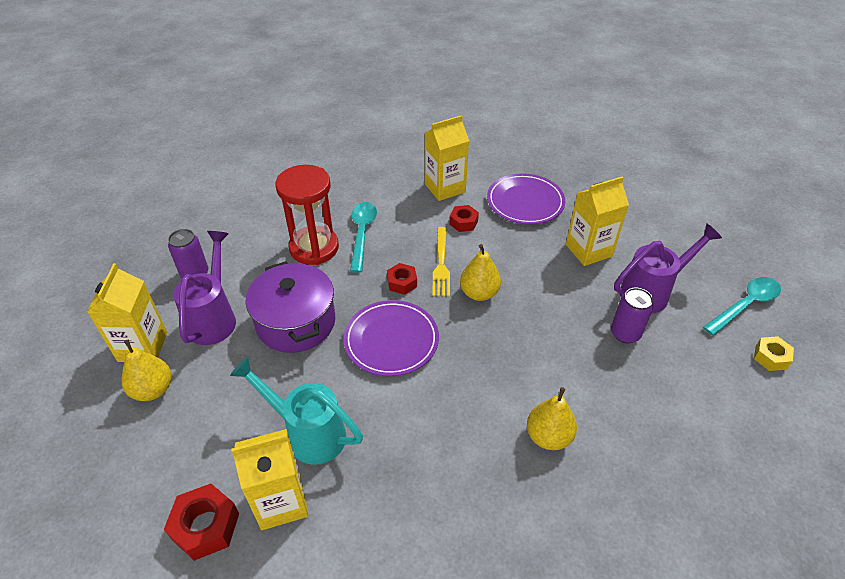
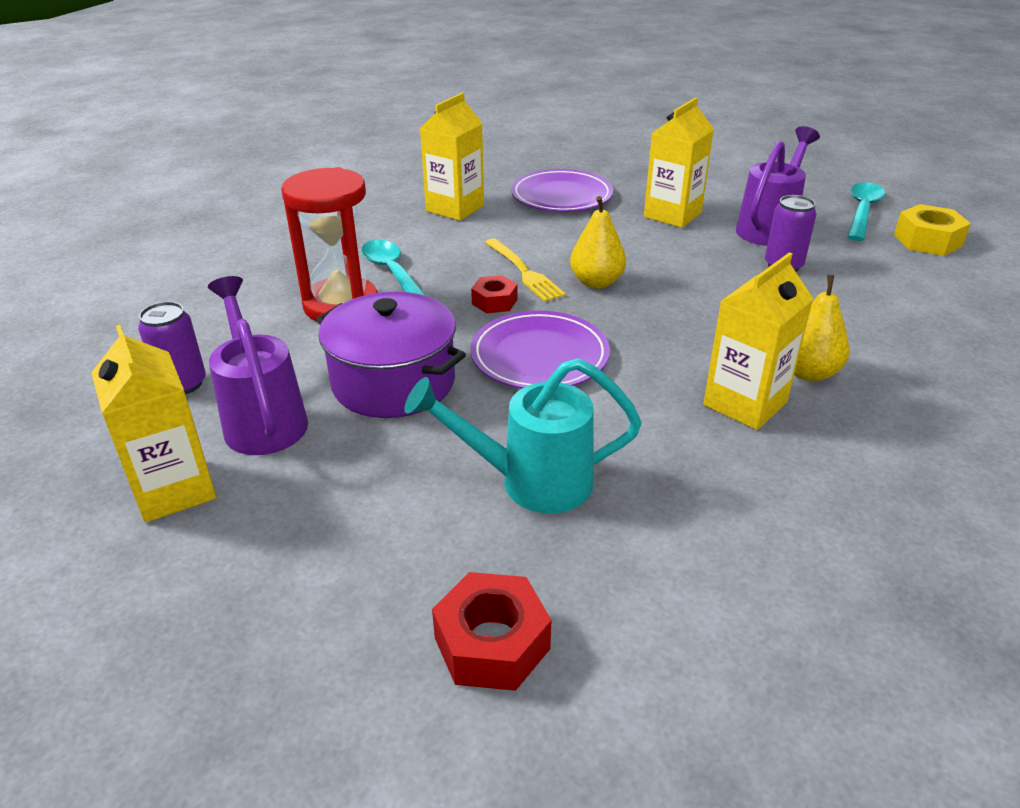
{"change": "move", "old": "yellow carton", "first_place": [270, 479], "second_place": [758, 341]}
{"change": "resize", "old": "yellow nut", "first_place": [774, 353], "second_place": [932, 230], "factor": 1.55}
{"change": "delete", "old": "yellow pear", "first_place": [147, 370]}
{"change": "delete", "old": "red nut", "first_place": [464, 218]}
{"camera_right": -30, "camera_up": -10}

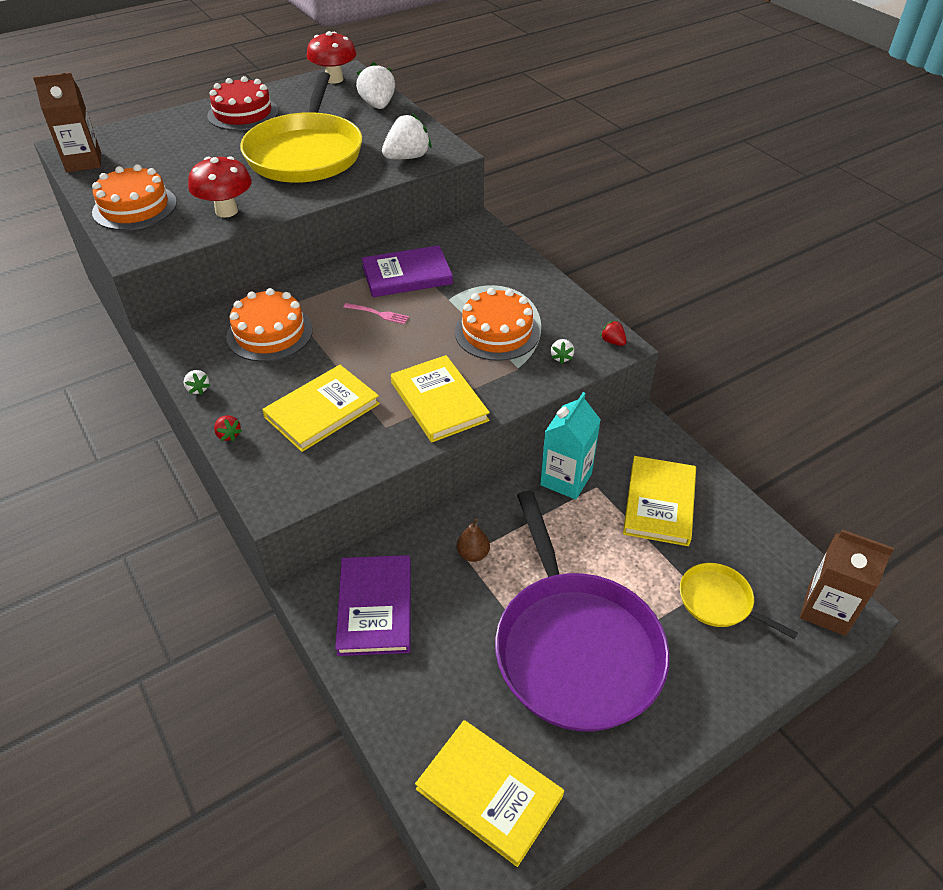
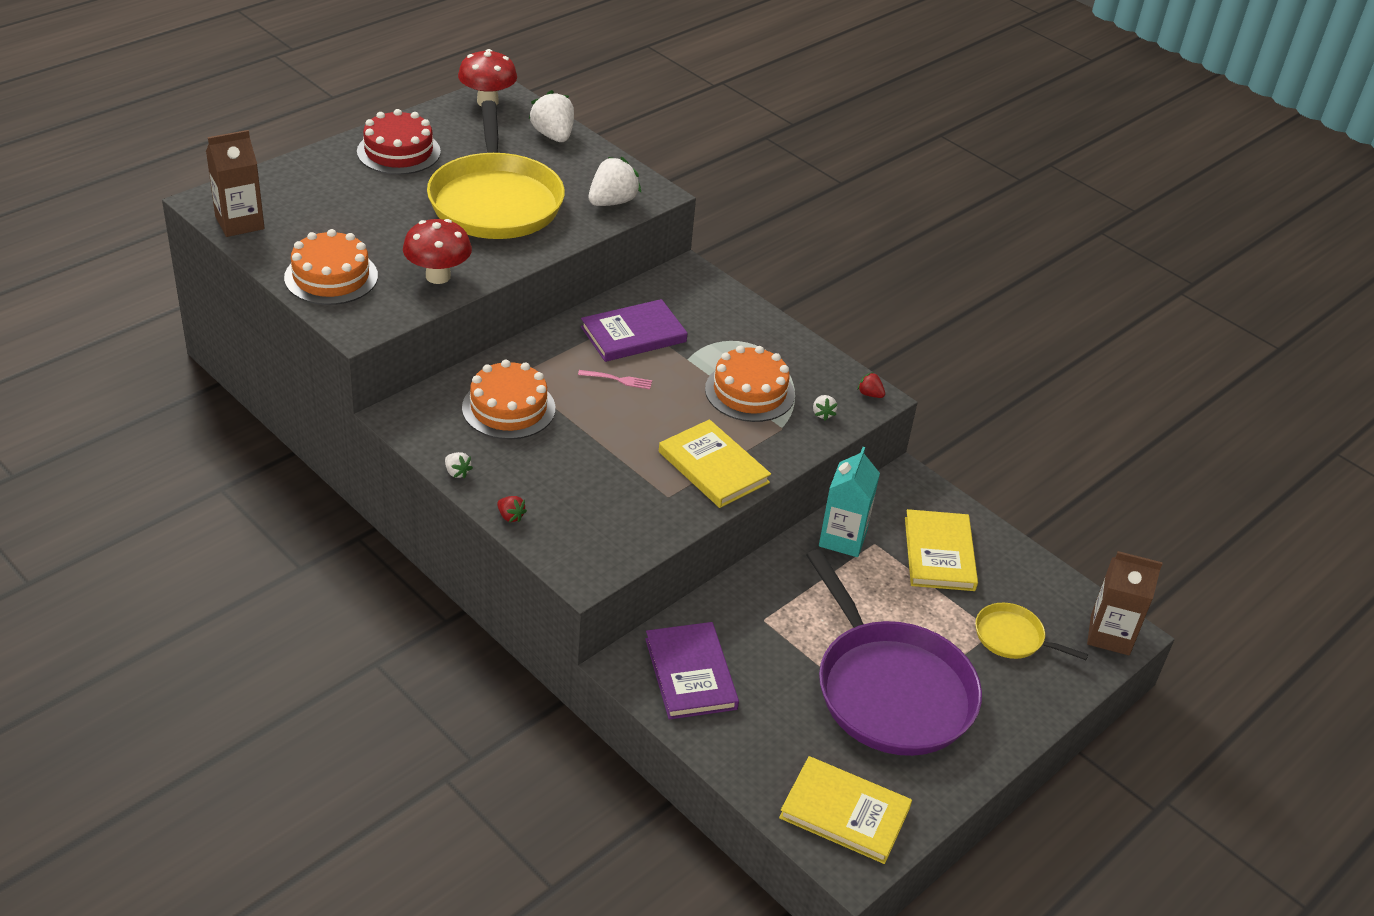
{"change": "delete", "old": "yellow book", "first_place": [321, 408]}
{"change": "delete", "old": "brown pear", "first_place": [473, 540]}
{"camera_right": -15, "camera_up": -5}

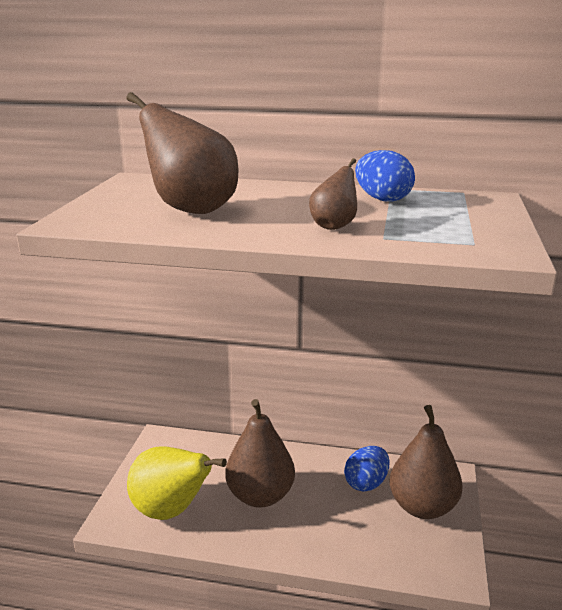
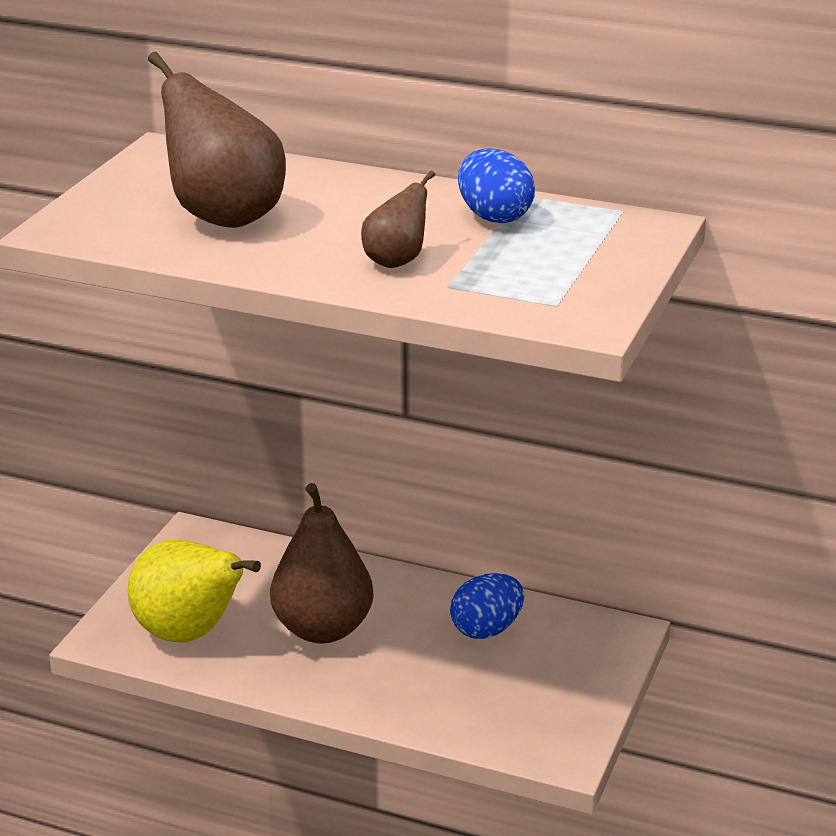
{"change": "delete", "old": "brown pear", "first_place": [426, 462]}
{"camera_right": 10, "camera_up": 5}

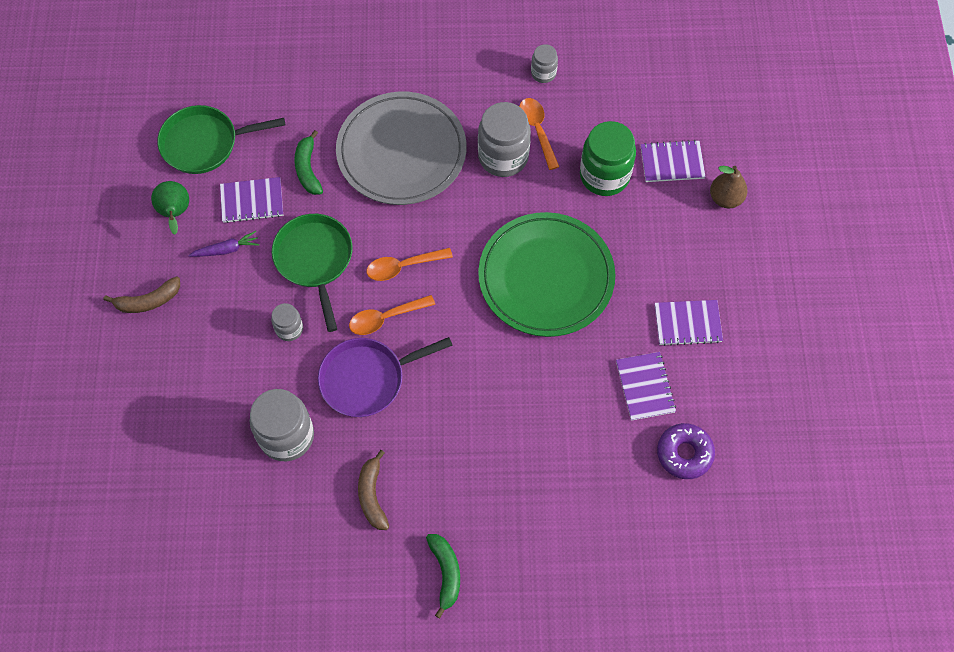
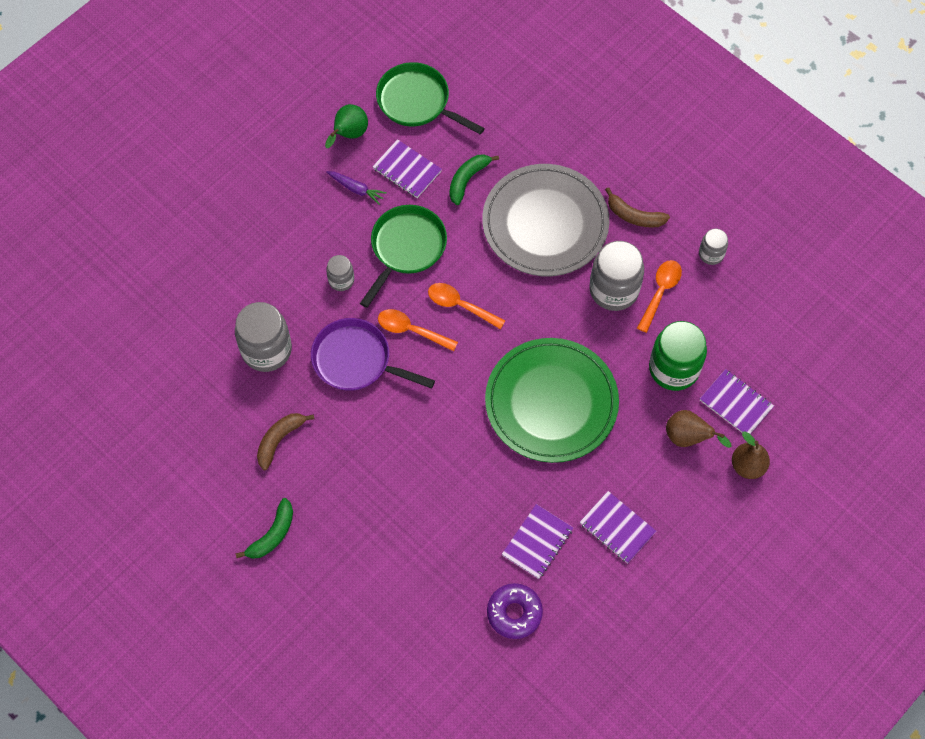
{"change": "move", "old": "brown banana", "first_place": [142, 294], "second_place": [637, 207]}
{"change": "insert", "new": "brown pear", "second_place": [698, 429]}
{"camera_right": 45, "camera_up": 0}

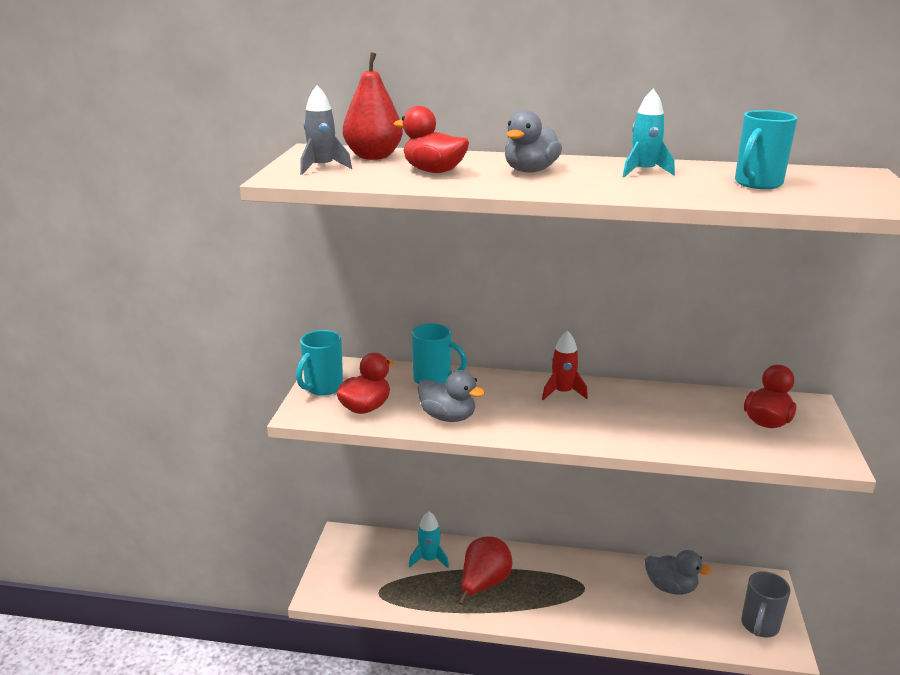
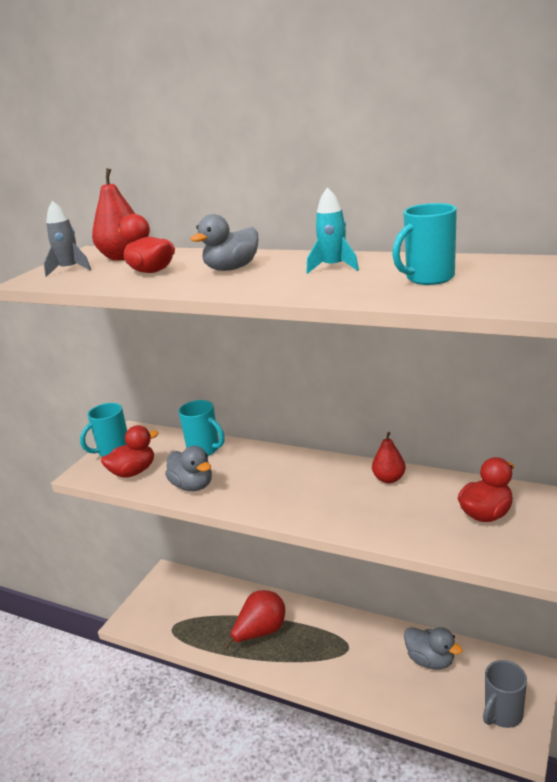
{"change": "insert", "new": "red pear", "second_place": [389, 458]}
{"change": "delete", "old": "turquoise rocket", "first_place": [429, 539]}
{"change": "delete", "old": "red rocket", "first_place": [565, 365]}
{"camera_right": 20, "camera_up": 0}

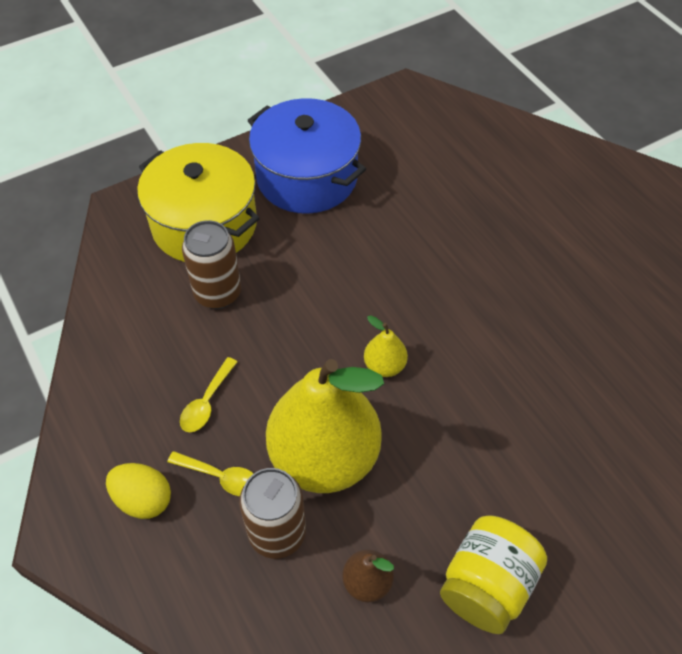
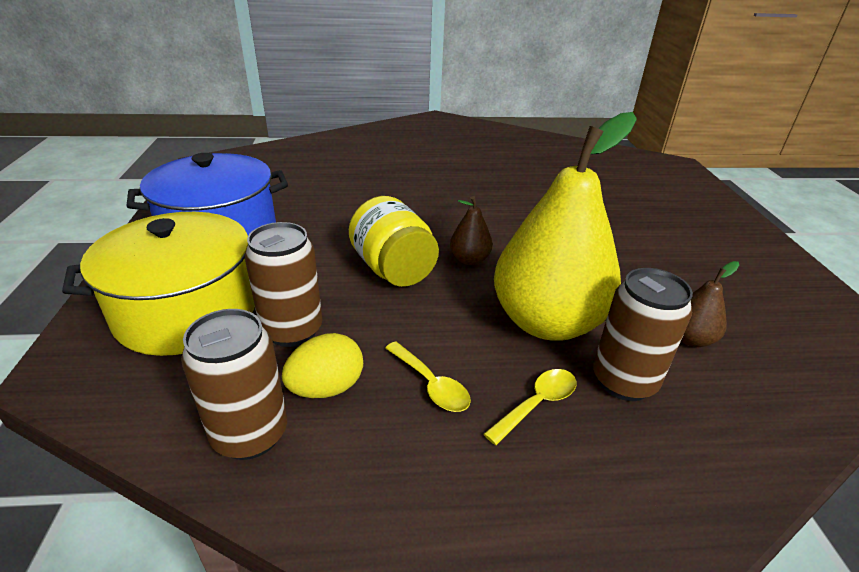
{"change": "insert", "new": "brown can", "second_place": [234, 384]}
{"change": "move", "old": "yellow egg", "first_place": [138, 491], "second_place": [322, 365]}
{"change": "move", "old": "yellow jar", "first_place": [493, 574], "second_place": [394, 241]}
{"change": "recolor", "old": "yellow pear", "new": "brown pear", "first_place": [386, 346], "second_place": [471, 230]}
{"camera_right": -65, "camera_up": -20}

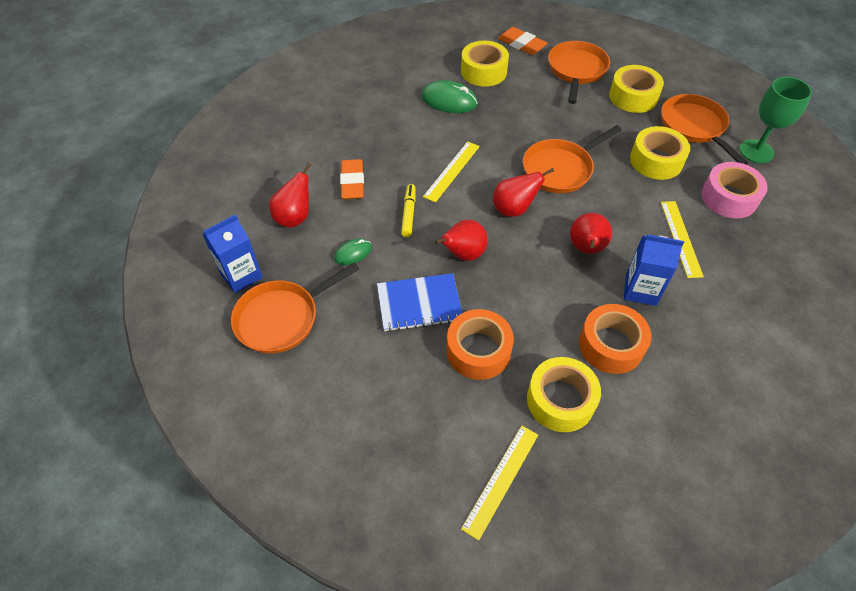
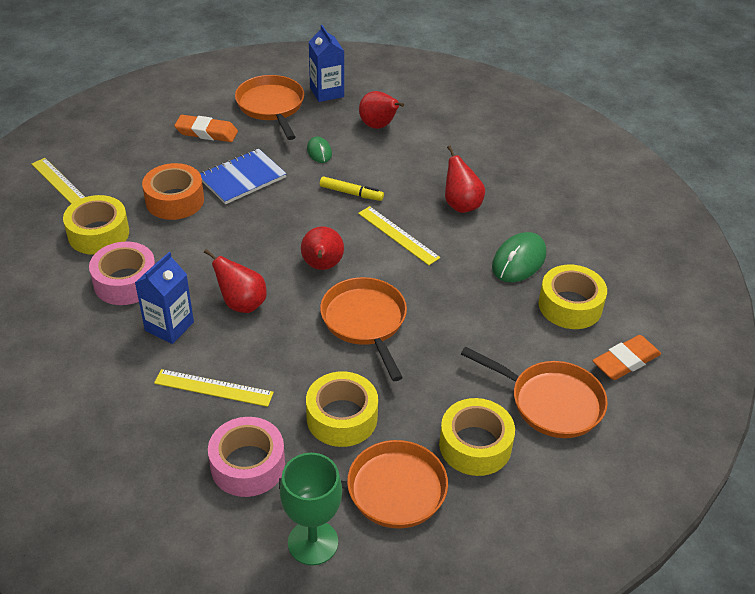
{"change": "recolor", "old": "orange tape", "new": "pink tape", "first_place": [615, 339], "second_place": [122, 273]}
{"change": "move", "old": "orange eraser", "first_place": [352, 179], "second_place": [206, 128]}
{"change": "rotate", "old": "blue notebook", "first_place": [419, 302], "second_place": [243, 176], "degrees": 45}
{"change": "move", "old": "red pear", "first_place": [461, 240], "second_place": [465, 179]}
{"camera_right": 105, "camera_up": -10}

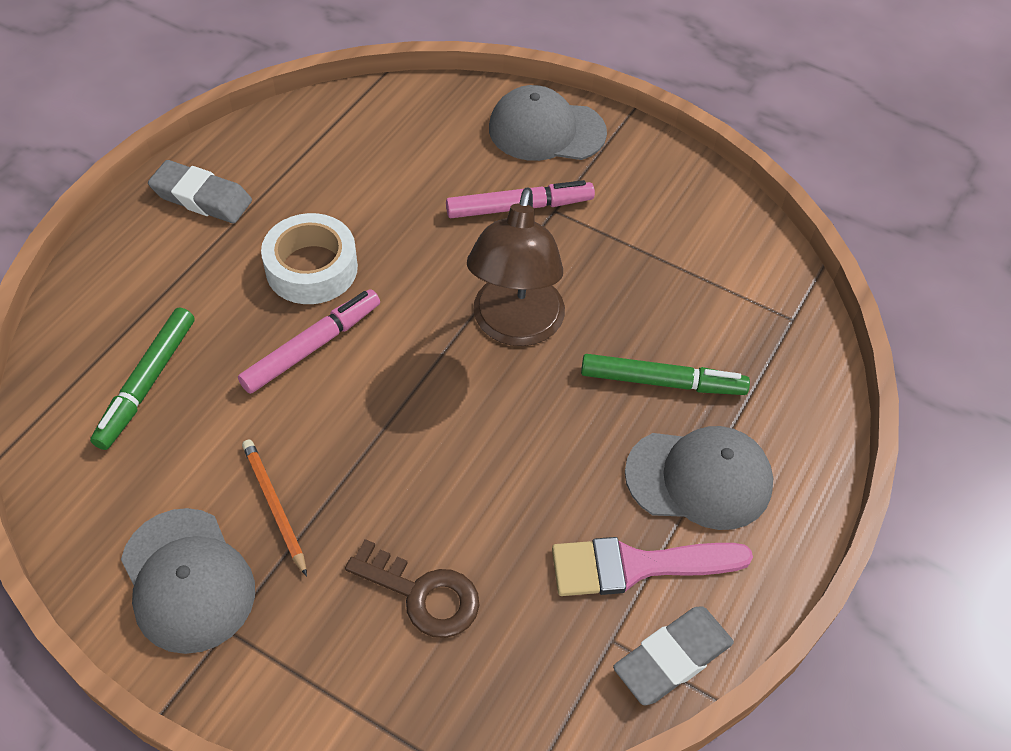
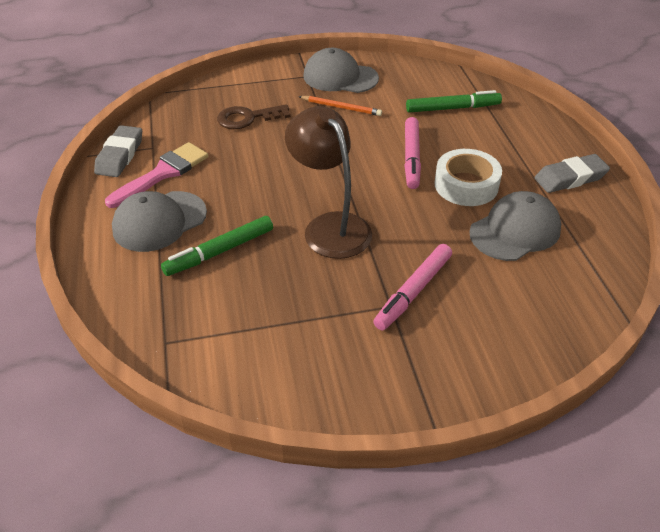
{"change": "rotate", "old": "green marker", "first_place": [142, 378], "second_place": [454, 101], "degrees": 105}
{"change": "move", "old": "grey cap", "first_place": [548, 123], "second_place": [515, 226]}
{"camera_right": 140, "camera_up": -10}

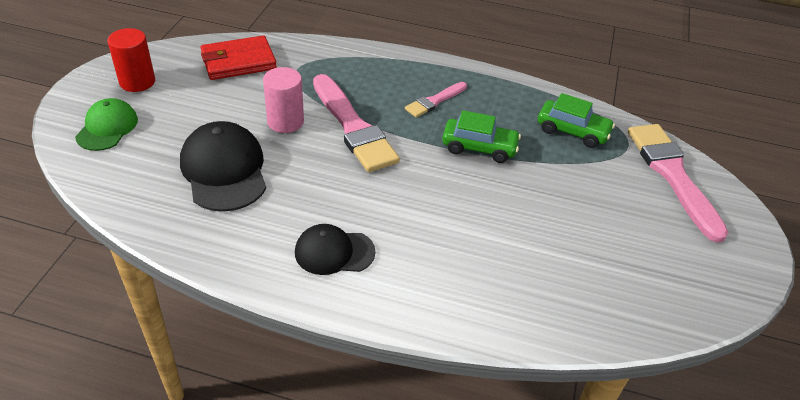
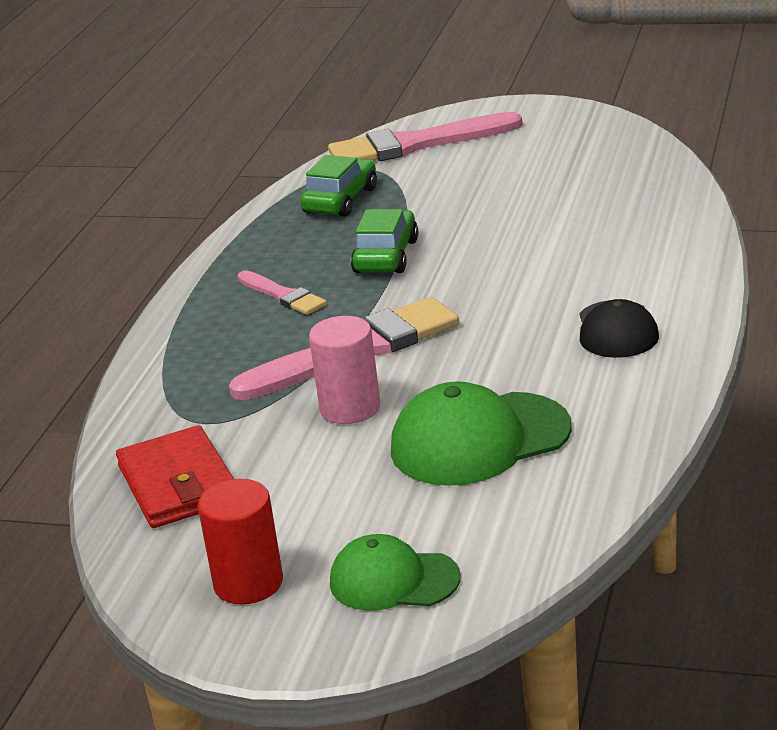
{"change": "recolor", "old": "black cap", "new": "green cap", "first_place": [223, 166], "second_place": [481, 433]}
{"camera_right": -85, "camera_up": -15}

